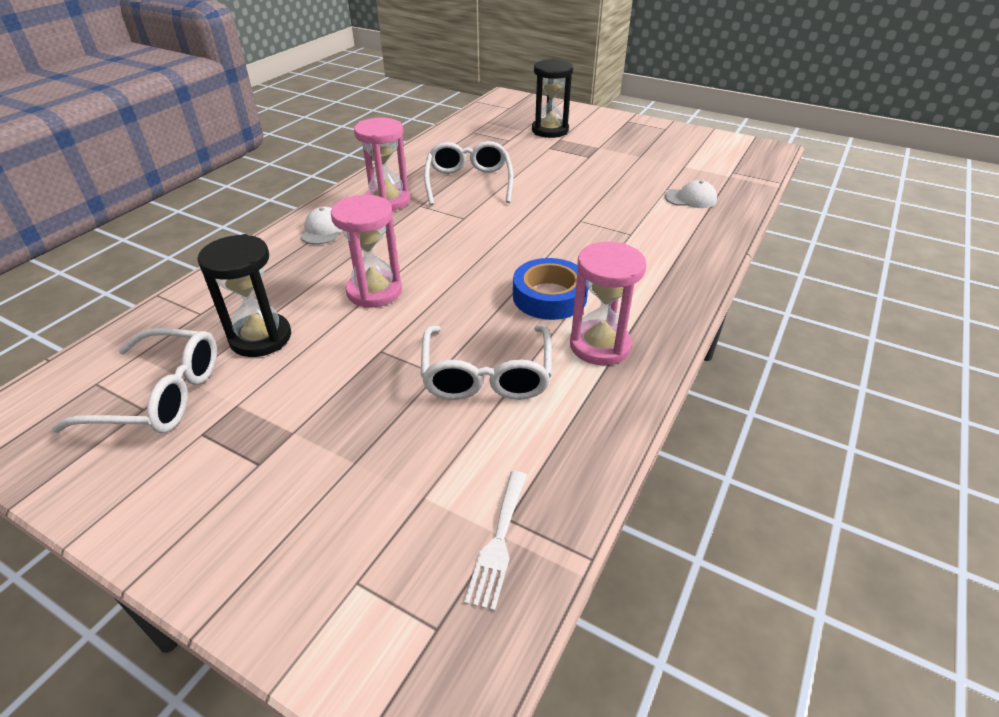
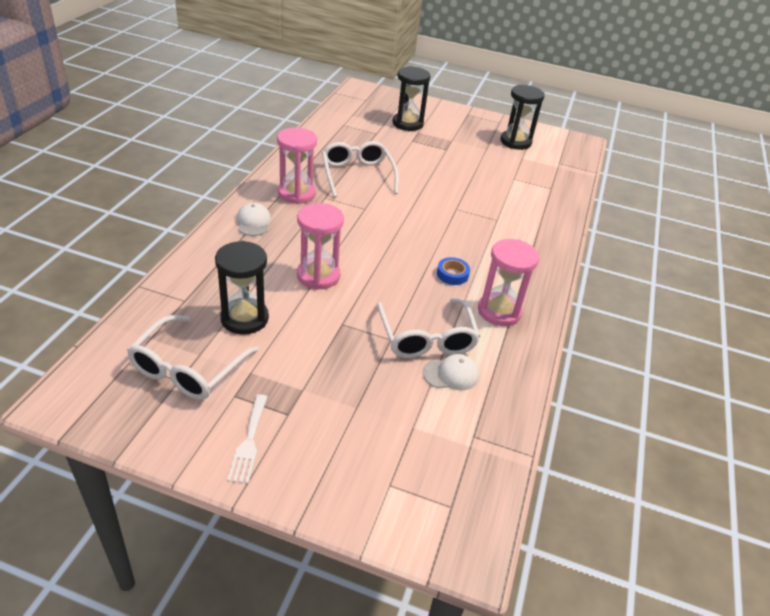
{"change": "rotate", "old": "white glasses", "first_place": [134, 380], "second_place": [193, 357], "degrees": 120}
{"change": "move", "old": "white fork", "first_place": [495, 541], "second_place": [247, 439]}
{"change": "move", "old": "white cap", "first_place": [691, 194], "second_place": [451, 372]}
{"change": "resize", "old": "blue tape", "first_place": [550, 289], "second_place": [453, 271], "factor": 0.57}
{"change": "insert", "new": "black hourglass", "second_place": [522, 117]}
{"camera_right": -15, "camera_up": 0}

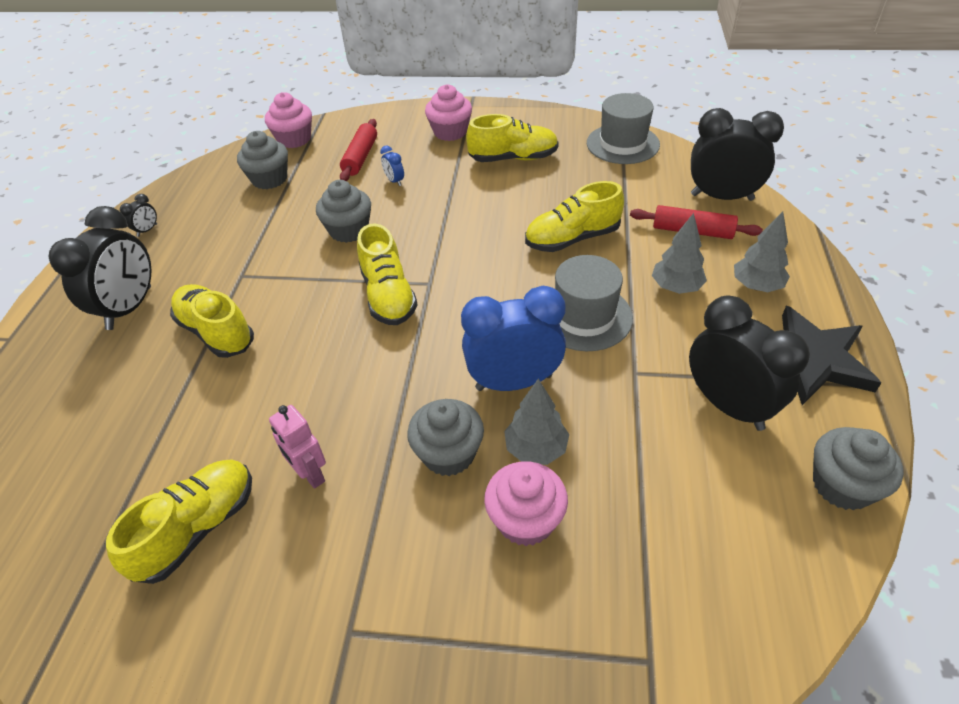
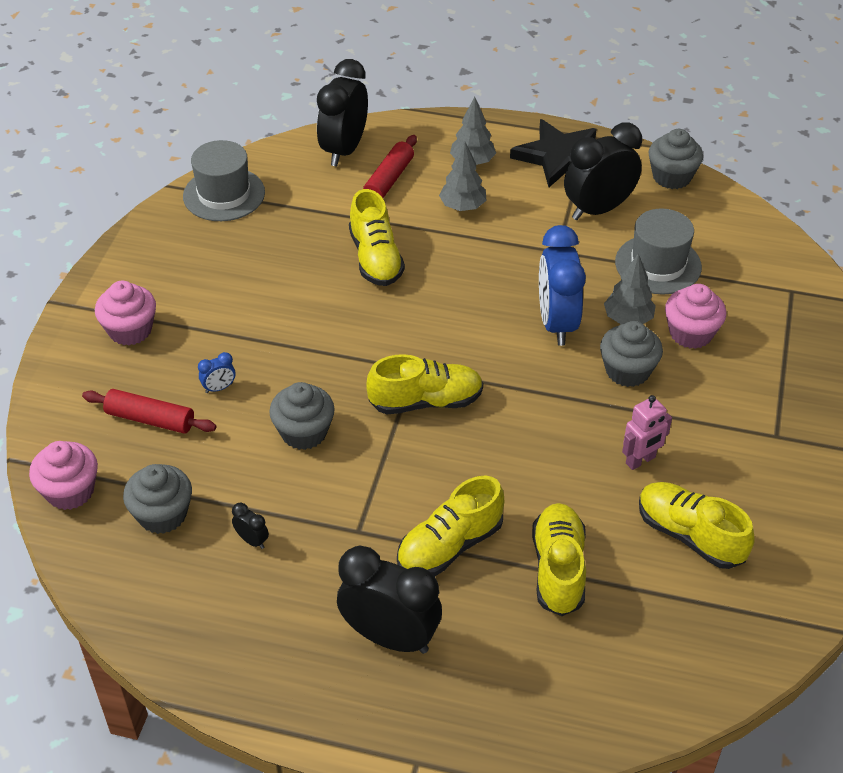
{"change": "move", "old": "black clock", "first_place": [138, 215], "second_place": [250, 526]}
{"change": "move", "old": "yellow shoe", "first_place": [512, 138], "second_place": [559, 559]}
{"change": "move", "old": "grey hat", "first_place": [594, 303], "second_place": [658, 251]}
{"camera_right": -85, "camera_up": 0}

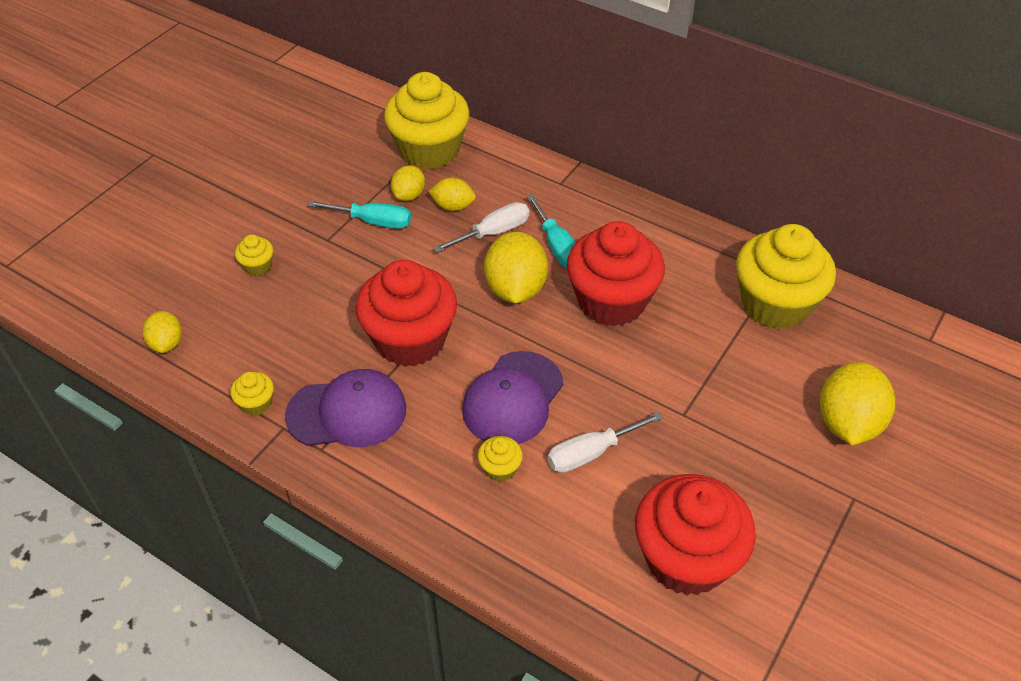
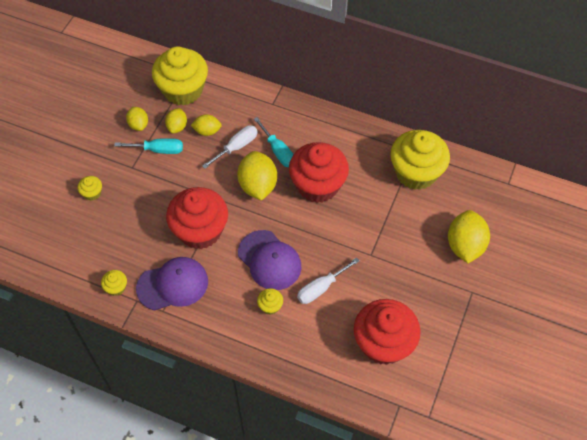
{"change": "move", "old": "yellow lemon", "first_place": [162, 332], "second_place": [137, 119]}
{"change": "rotate", "old": "purple cap", "first_place": [512, 397], "second_place": [270, 260], "degrees": -60}
{"camera_right": -10, "camera_up": 10}

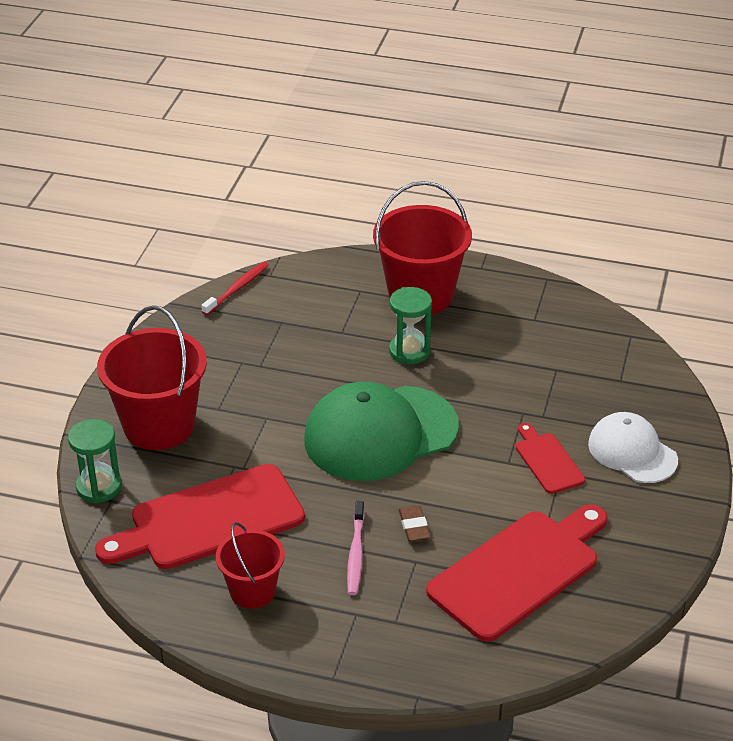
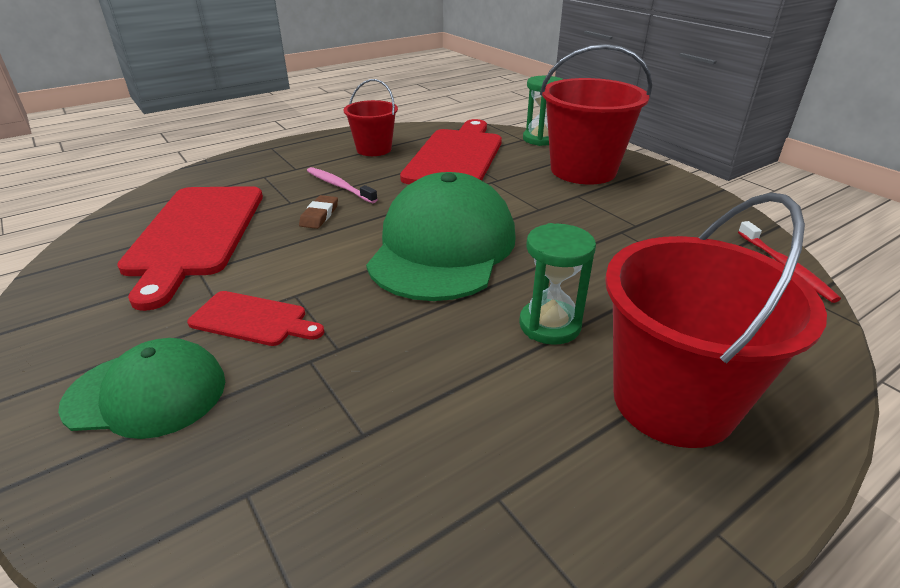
{"change": "recolor", "old": "white cap", "new": "green cap", "first_place": [633, 447], "second_place": [141, 388]}
{"change": "rotate", "old": "brown eraser", "first_place": [415, 523], "second_place": [318, 212], "degrees": 75}
{"camera_right": 130, "camera_up": -5}

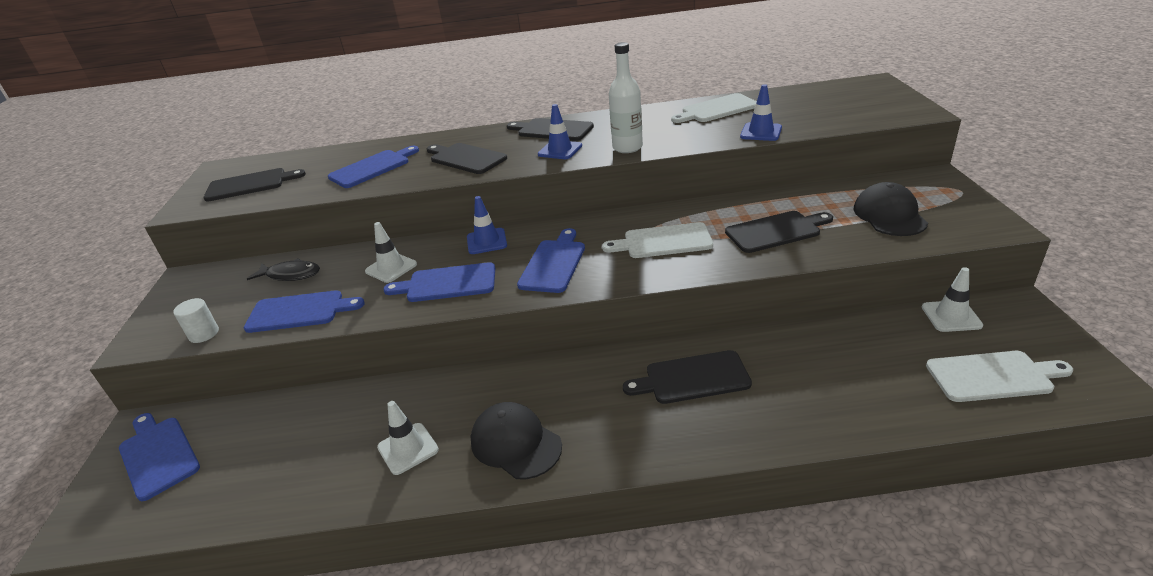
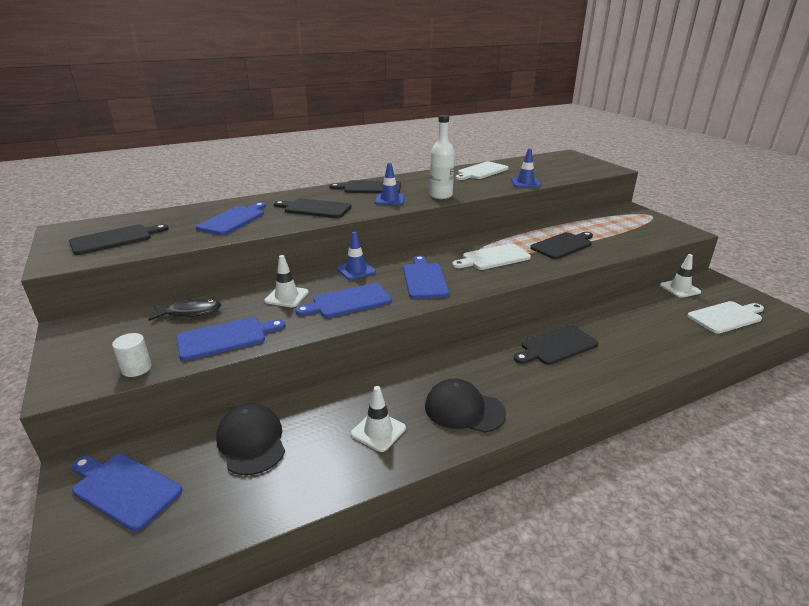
{"change": "move", "old": "black cap", "first_place": [891, 209], "second_place": [250, 439]}
{"camera_right": -25, "camera_up": -5}

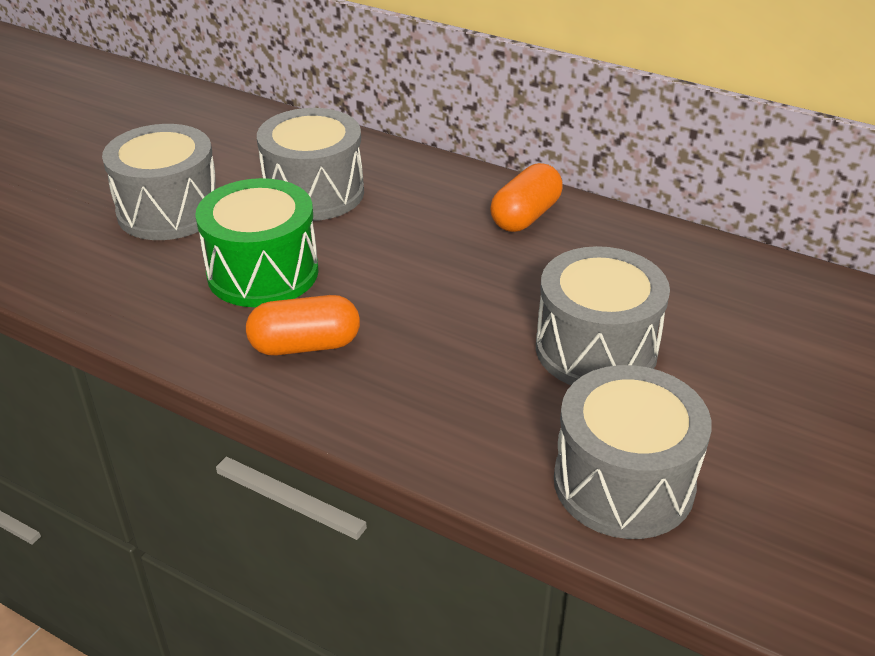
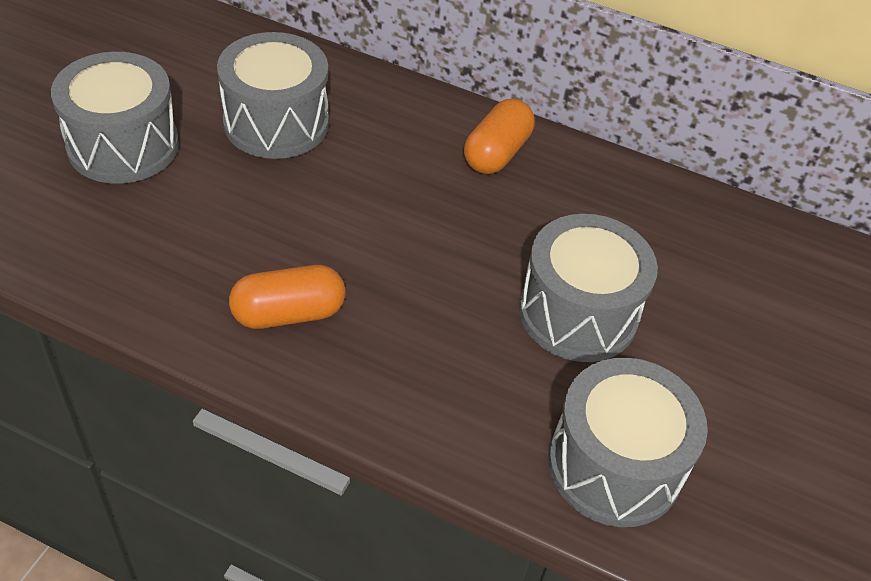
{"change": "delete", "old": "green drum", "first_place": [256, 242]}
{"camera_right": -10, "camera_up": 10}

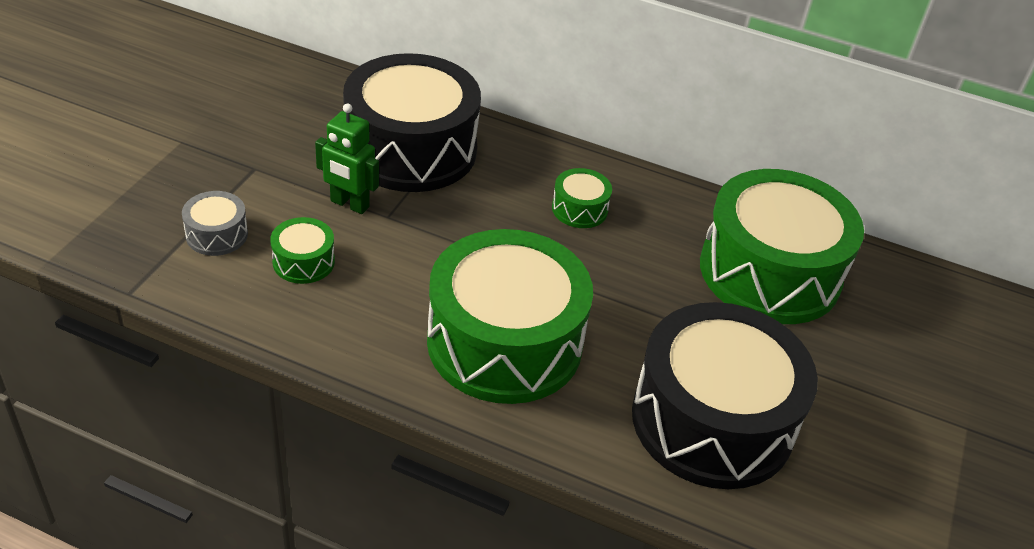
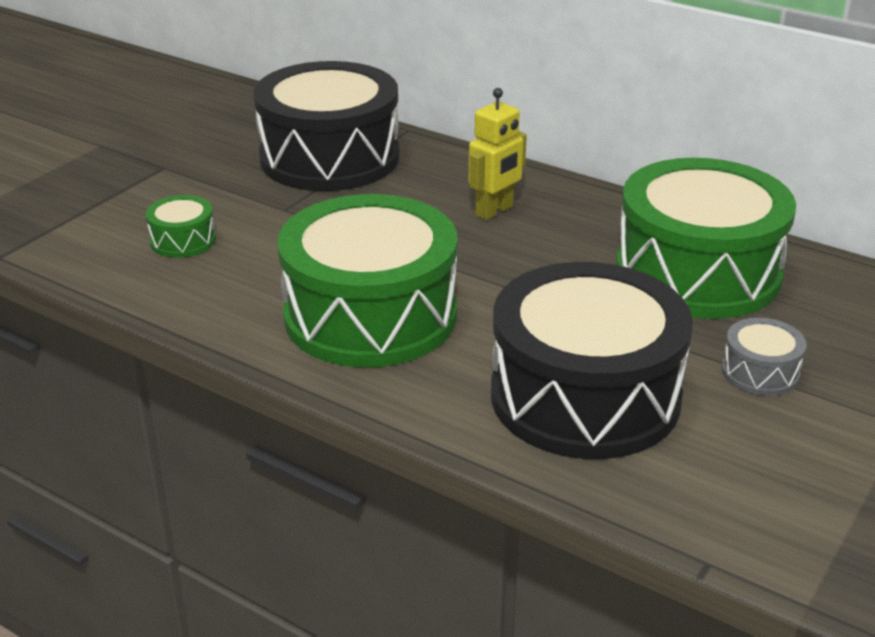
{"change": "replace", "old": "green drum", "new": "yellow robot", "first_place": [582, 198], "second_place": [498, 154]}
{"change": "move", "old": "grey drum", "first_place": [215, 223], "second_place": [764, 357]}
{"change": "delete", "old": "green robot", "first_place": [347, 158]}
{"camera_right": 15, "camera_up": -10}

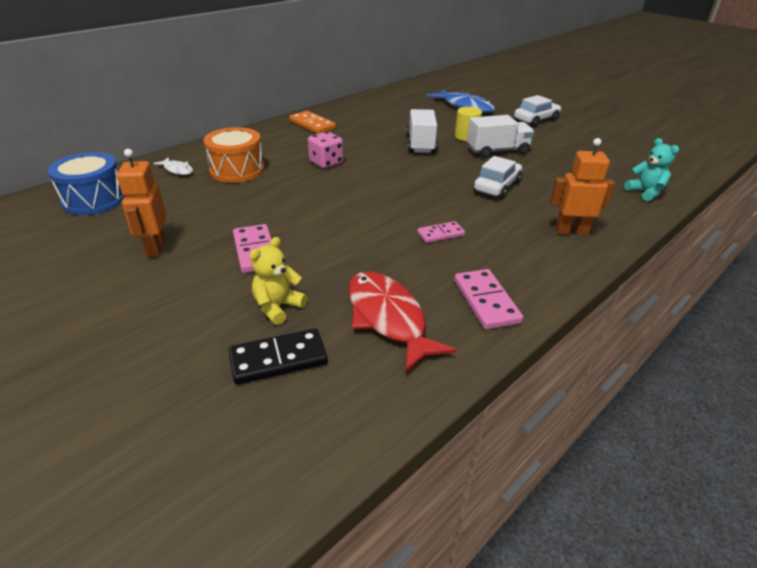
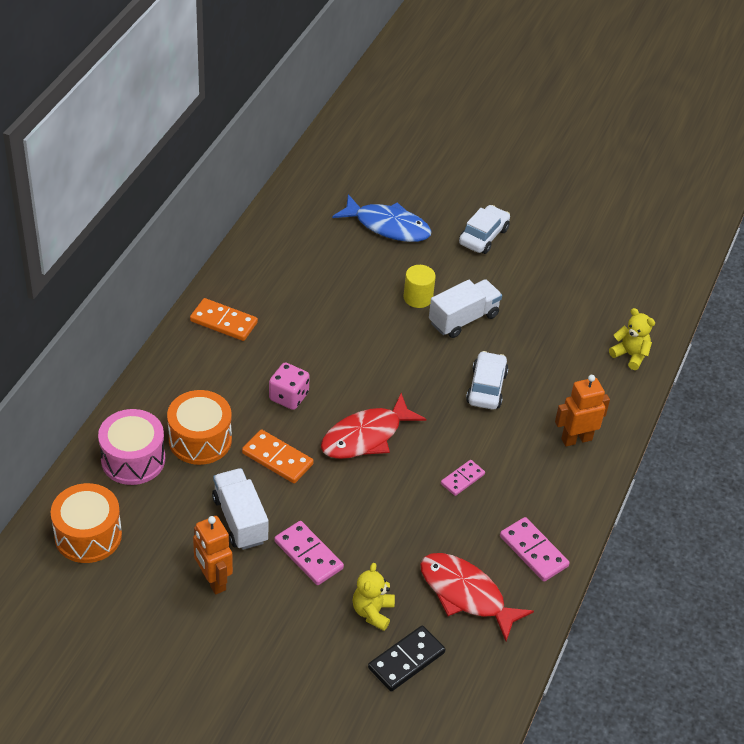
{"change": "recolor", "old": "blue drum", "new": "orange drum", "first_place": [86, 183], "second_place": [86, 523]}
{"change": "replace", "old": "white fish", "new": "pink drum", "first_place": [173, 166], "second_place": [131, 447]}
{"change": "move", "old": "white truck", "first_place": [421, 131], "second_place": [240, 509]}
{"change": "insert", "new": "orange domino", "second_place": [277, 457]}
{"change": "insert", "new": "red fish", "second_place": [373, 426]}
{"change": "recolor", "old": "turquoise teddy bear", "new": "yellow teddy bear", "first_place": [651, 169], "second_place": [632, 339]}
{"camera_right": -25, "camera_up": 10}

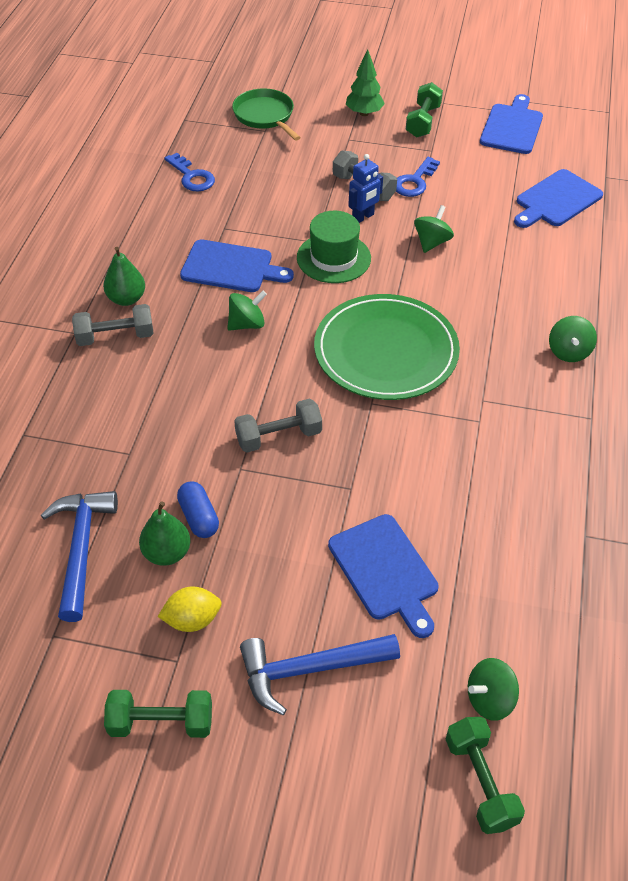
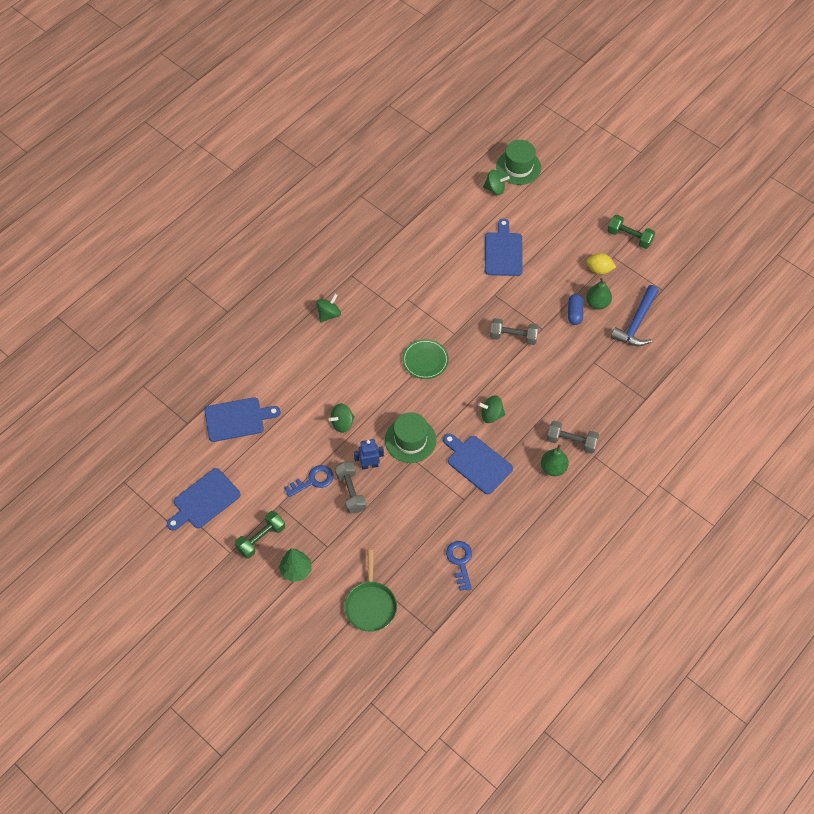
{"change": "resize", "old": "green plate", "first_place": [387, 347], "second_place": [425, 359], "factor": 0.52}
{"change": "replace", "old": "green dumbbell", "new": "green hat", "first_place": [485, 775], "second_place": [518, 162]}
{"change": "delete", "old": "blue hammer", "first_place": [320, 674]}
{"camera_right": -150, "camera_up": 10}

